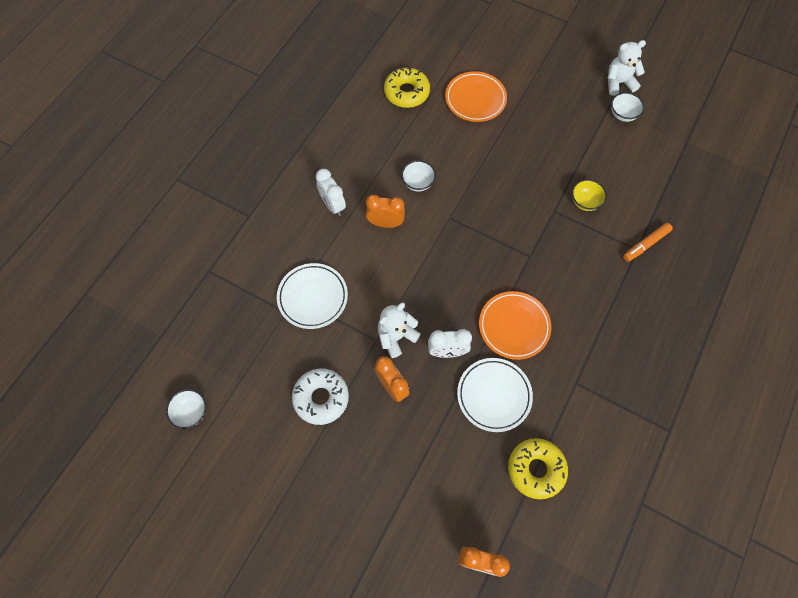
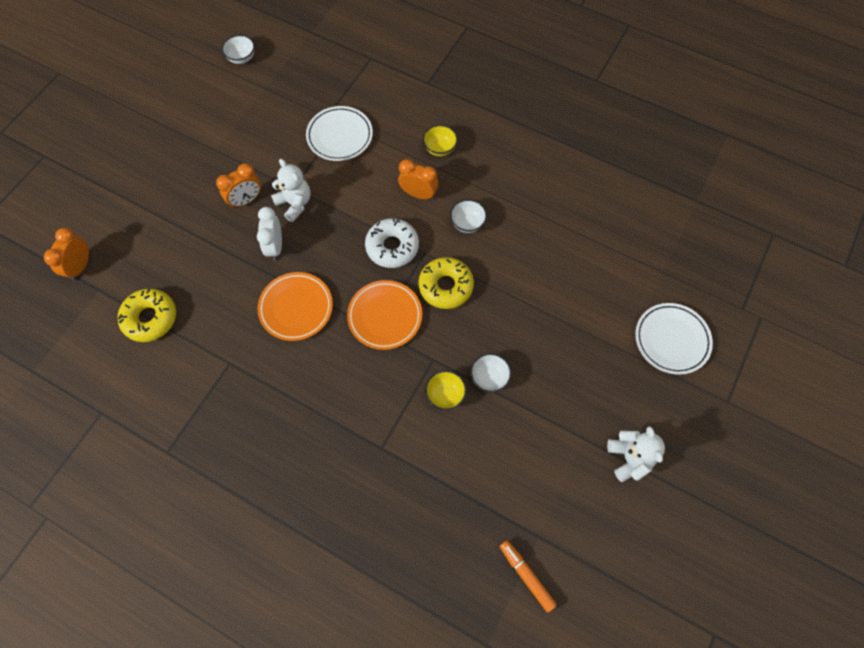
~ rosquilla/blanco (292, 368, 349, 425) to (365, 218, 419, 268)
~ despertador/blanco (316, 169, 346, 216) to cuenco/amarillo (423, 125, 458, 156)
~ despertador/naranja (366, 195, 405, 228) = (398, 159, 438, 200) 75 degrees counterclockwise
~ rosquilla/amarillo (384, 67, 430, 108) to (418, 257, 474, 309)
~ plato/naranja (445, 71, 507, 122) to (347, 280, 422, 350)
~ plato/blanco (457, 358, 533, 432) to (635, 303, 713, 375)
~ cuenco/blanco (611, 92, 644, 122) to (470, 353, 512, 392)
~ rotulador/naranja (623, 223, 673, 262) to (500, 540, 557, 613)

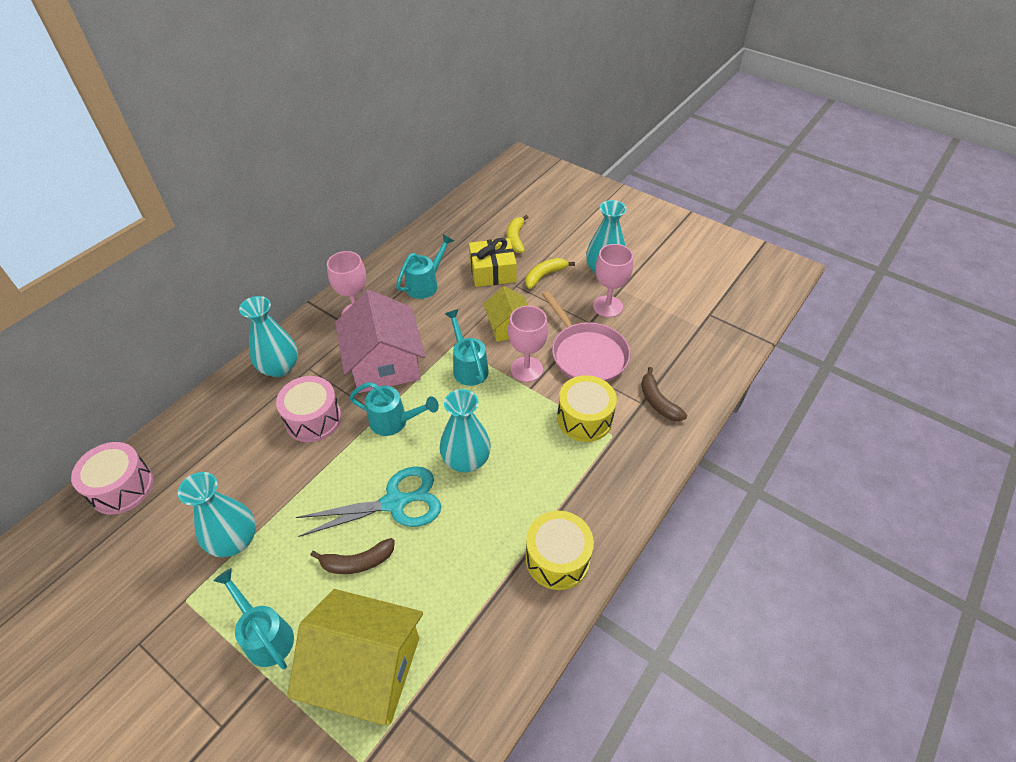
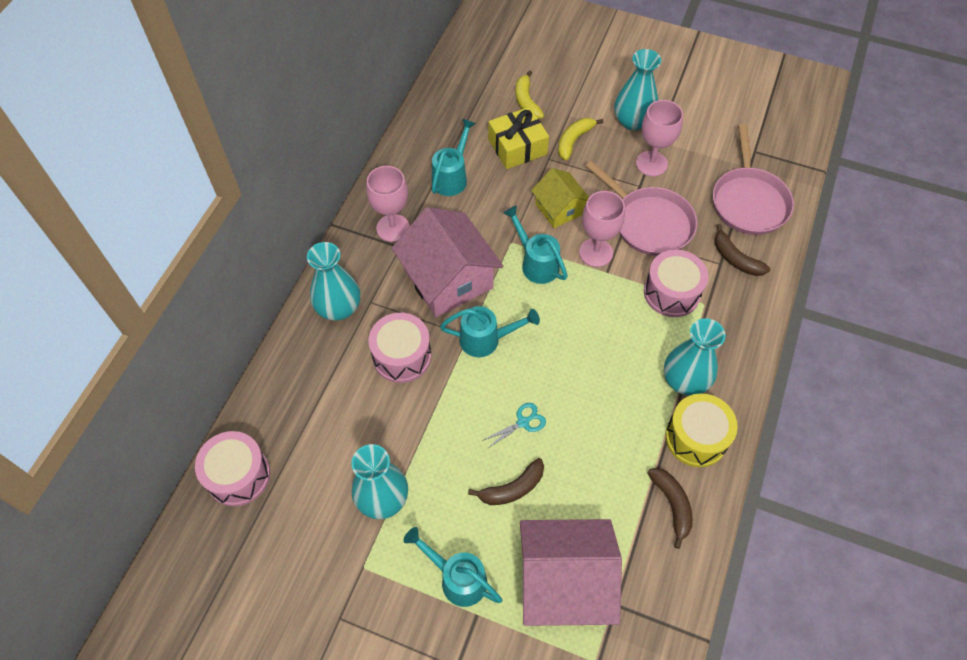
~ casa/amarillo (287, 589, 423, 725) to casa/rosa (520, 519, 622, 626)
~ tijeras/turquesa (296, 466, 441, 537) = (482, 403, 546, 449) x0.47
~ florero/turquesa (440, 389, 491, 472) to (664, 318, 726, 396)
~ tambor/amarillo (557, 375, 617, 442) to tambor/rosa (644, 250, 708, 317)
+ plátano/marrón (647, 468, 693, 549)
+ sartén/rosa (713, 124, 794, 235)

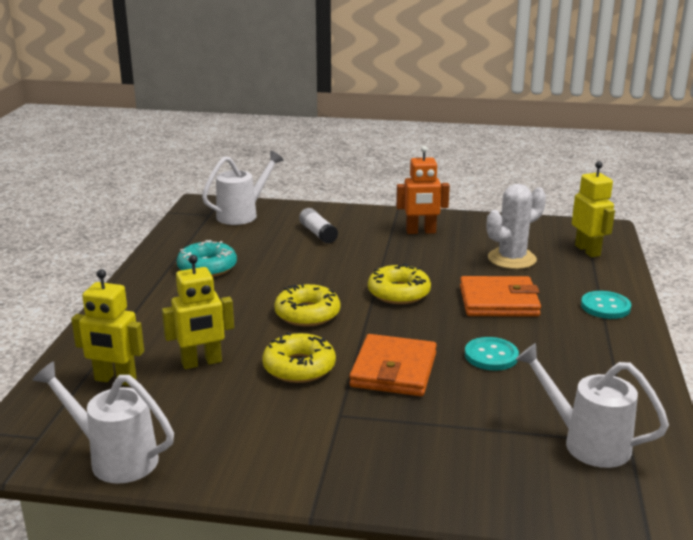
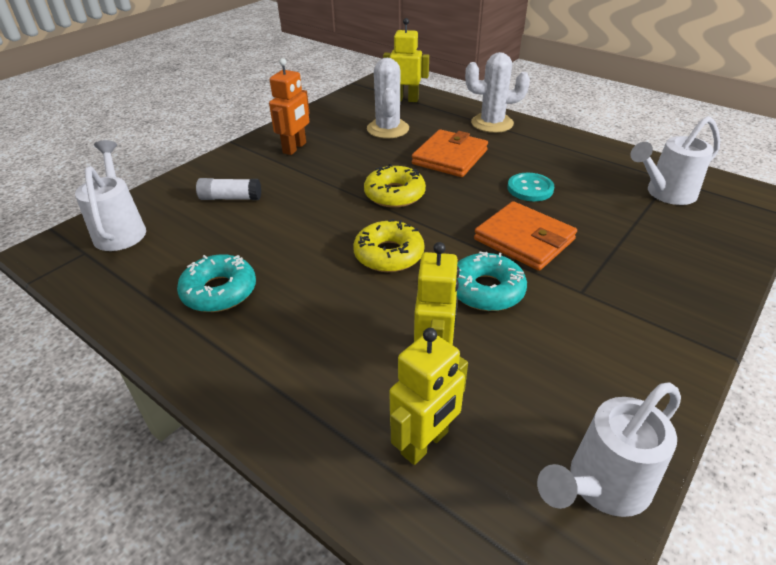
~ rosquilla/amarillo (262, 332, 336, 383) to rosquilla/turquesa (457, 252, 527, 311)
~ botón/turquesa (581, 291, 631, 319) to cactus/blanco (465, 52, 530, 133)

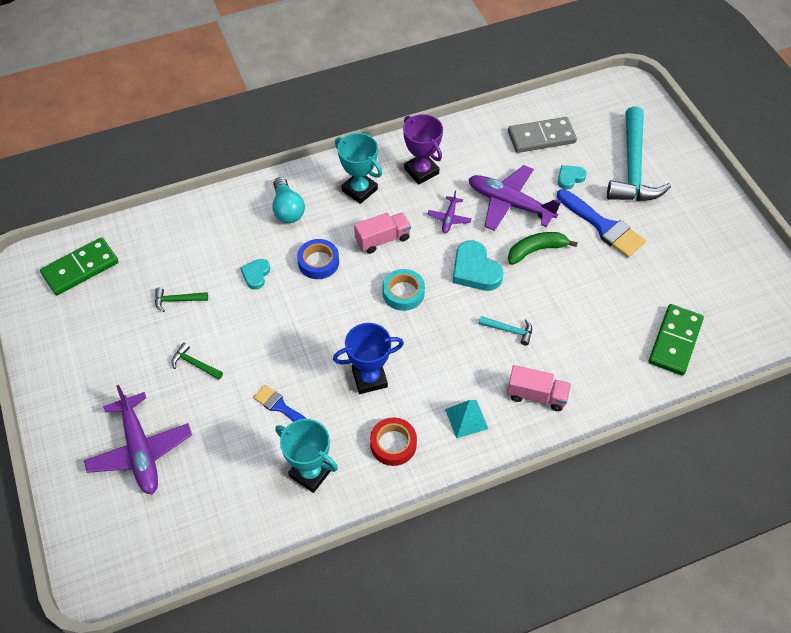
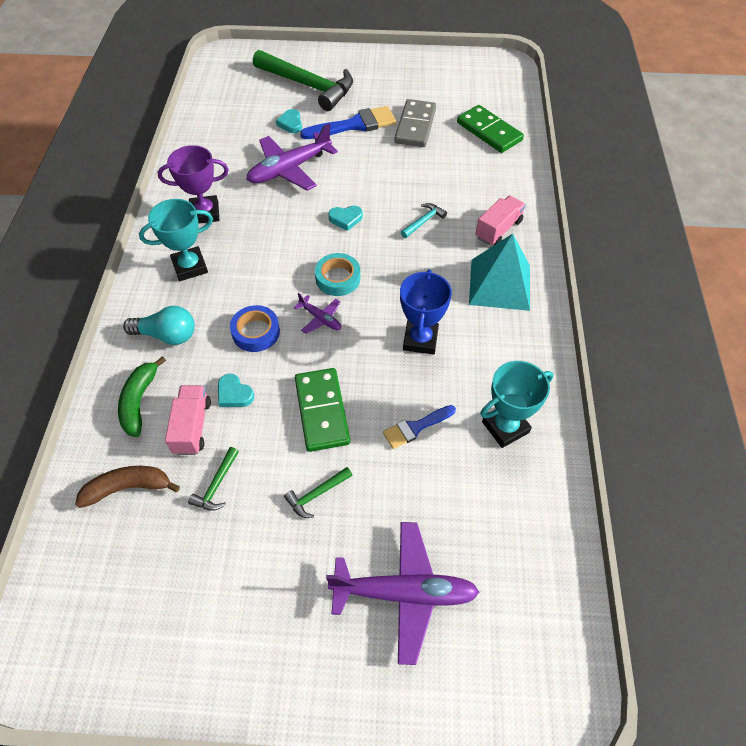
~ ficha de dominó/verde (40, 237, 119, 295) to (295, 368, 350, 452)
~ camión/rosa (354, 212, 411, 254) to (165, 385, 211, 455)
- cinta adhesiva/rojo (370, 417, 417, 466)
~ avión/morado (428, 190, 472, 233) to (294, 293, 341, 334)
~ pirámide/turquesa (445, 400, 488, 439) = (469, 233, 530, 311) x1.77
~ corazón/turquesa (452, 241, 503, 291) = (328, 206, 363, 231) x0.58
~ ficha de dominó/gris (508, 117, 577, 153) to (394, 99, 436, 147)
~ plátano/verde (508, 232, 578, 265) to (118, 356, 166, 437)
~ martillo/turquesa (607, 106, 671, 201) to martillo/verde (253, 50, 353, 111)
+ plátano/marrón (75, 466, 180, 508)

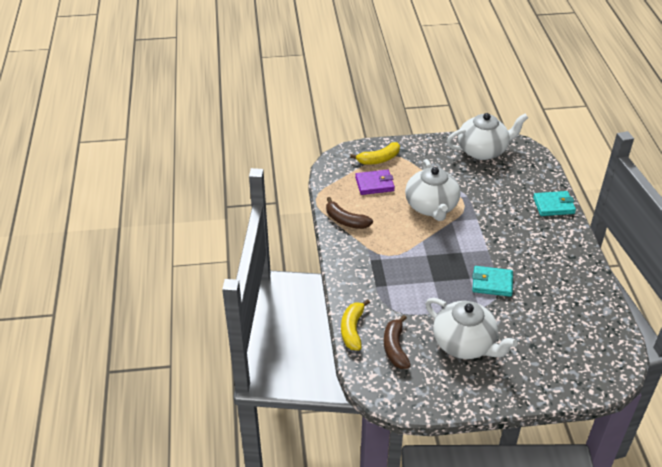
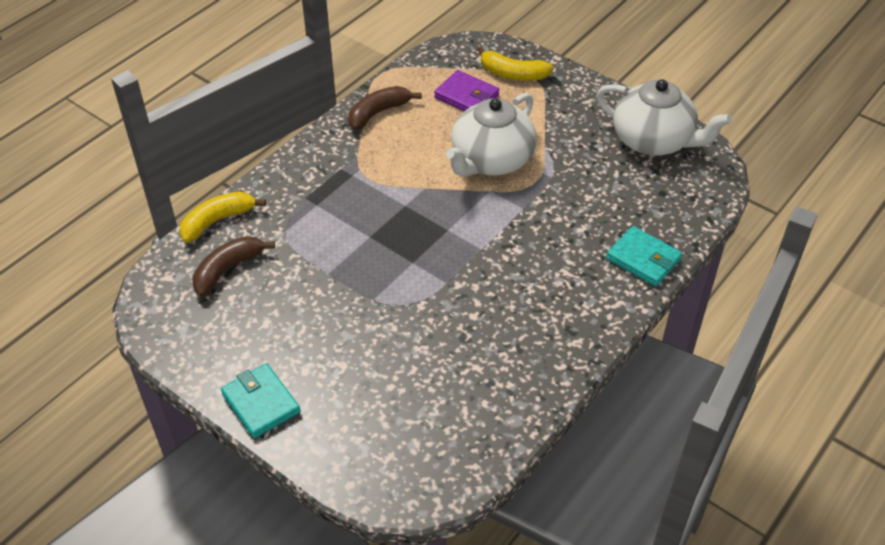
~ plátano/marrón (326, 197, 373, 229) = (349, 86, 422, 130) 60 degrees clockwise
- tetera/blanco (425, 298, 518, 359)
~ cartera/turquesa (472, 266, 513, 297) to (221, 363, 300, 438)

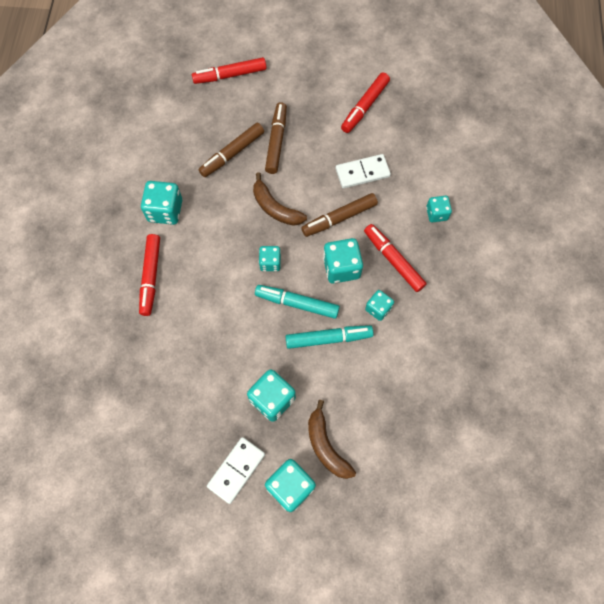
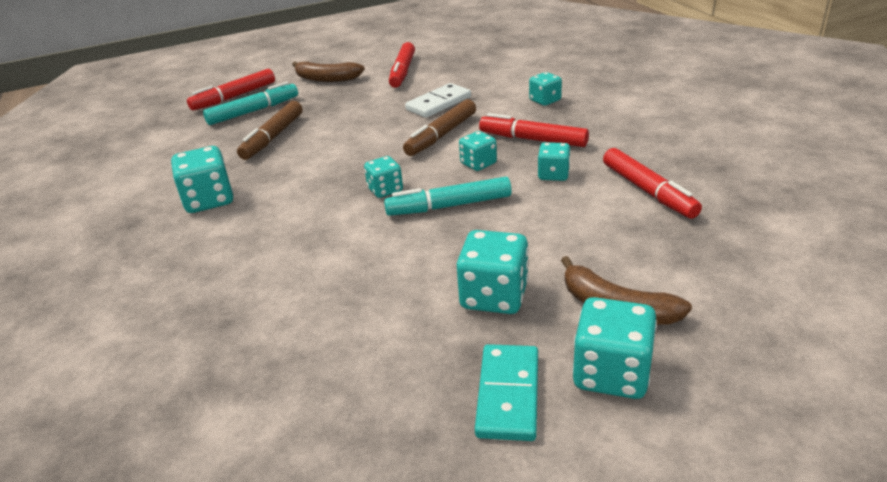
~ rotulador/rojo (139, 234, 160, 316) to (603, 148, 702, 219)
~ ficha de dominó/blanco (207, 437, 265, 504) to ficha de dominó/turquesa (475, 344, 538, 441)
~ plátano/marrón (253, 172, 307, 226) to (292, 61, 365, 82)
- rotulador/marrón (265, 102, 287, 174)
~ rotulador/turquesa (285, 325, 373, 349) to (203, 81, 298, 125)
~ dado/turquesa (323, 238, 363, 284) = (459, 131, 497, 171) x0.61

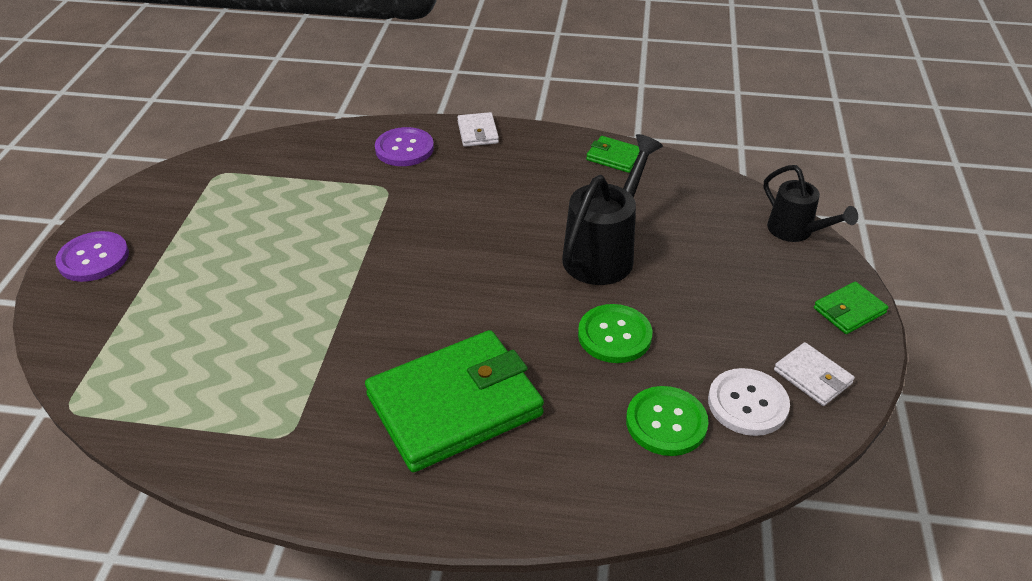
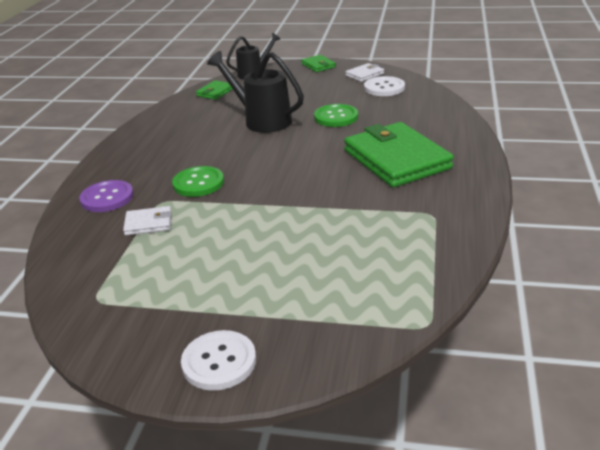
~ botón/morado (55, 231, 129, 282) to botón/blanco (181, 330, 256, 391)
~ cartera/blanco (457, 112, 499, 147) to (123, 206, 172, 235)
~ cartera/verde (586, 136, 640, 173) to (196, 80, 233, 100)
~ botón/verde (626, 386, 708, 456) to (172, 166, 224, 197)

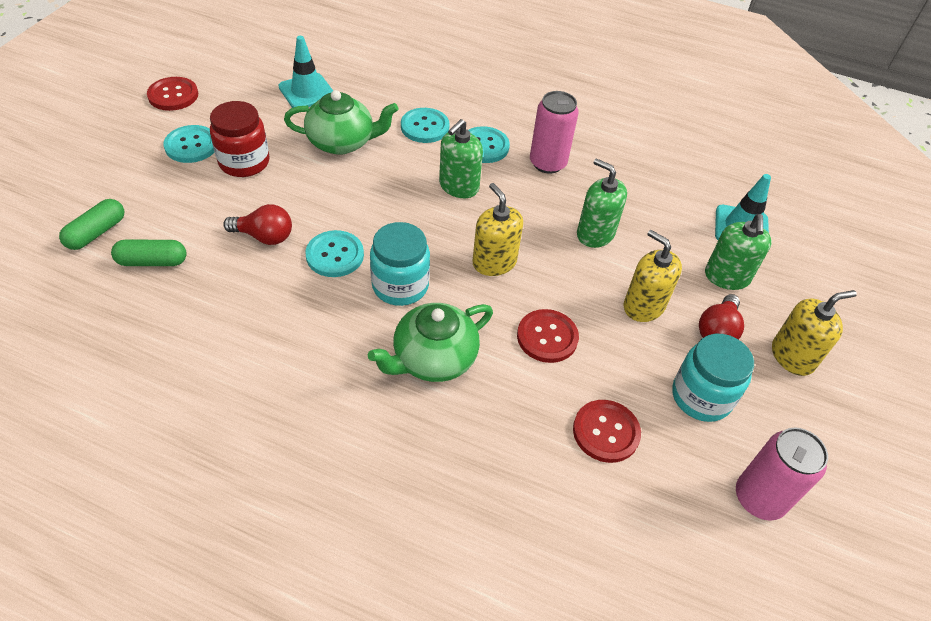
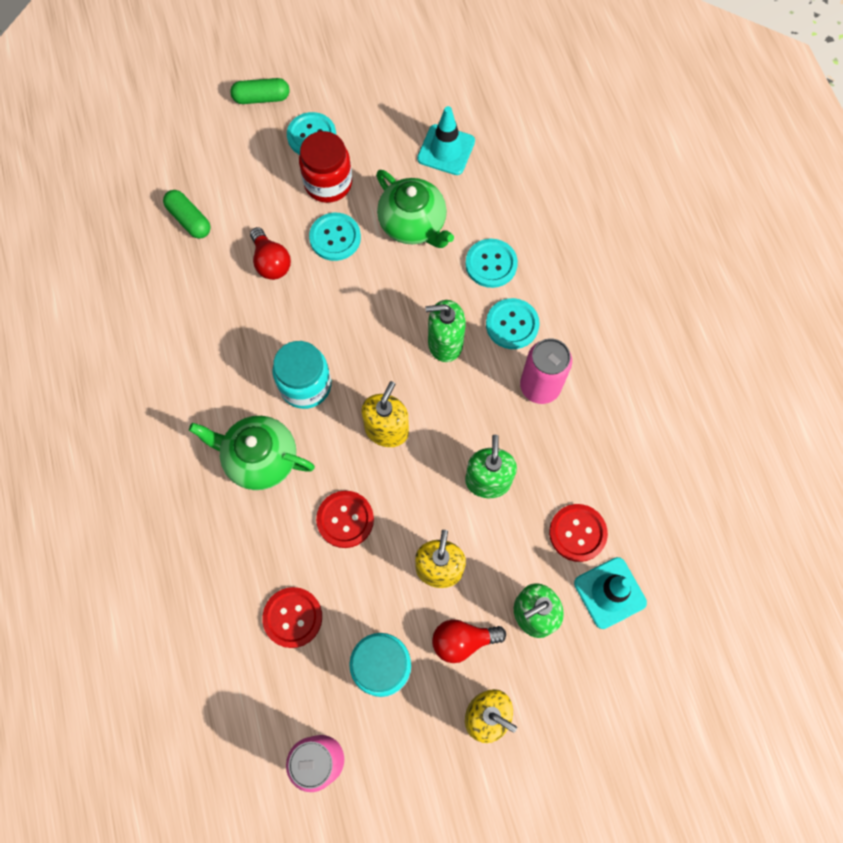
~ cápsula/verde (59, 199, 124, 250) to (230, 78, 289, 104)
~ botón/rojo (147, 77, 198, 111) to (549, 504, 608, 562)
~ botón/turquesa (305, 230, 364, 277) to (309, 213, 361, 261)

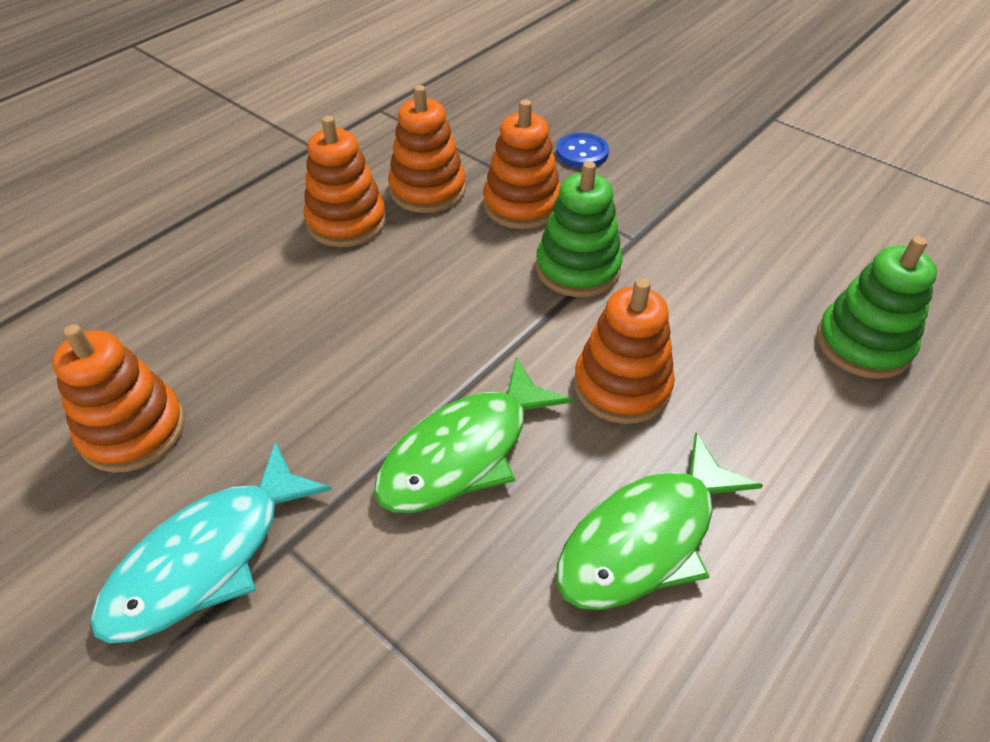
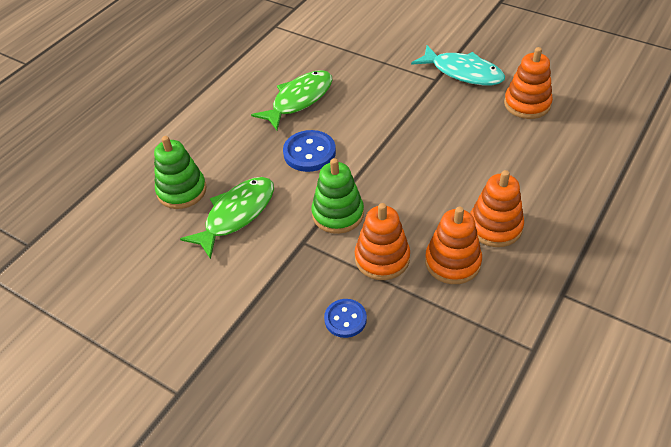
~ pez/turquesa (90, 441, 332, 644) = (411, 45, 505, 85) 90 degrees clockwise
~ pez/verde (374, 357, 573, 513) to (180, 177, 274, 259)
~ juguete apilable/naranja (574, 278, 675, 424) to botón/azul (283, 130, 336, 172)

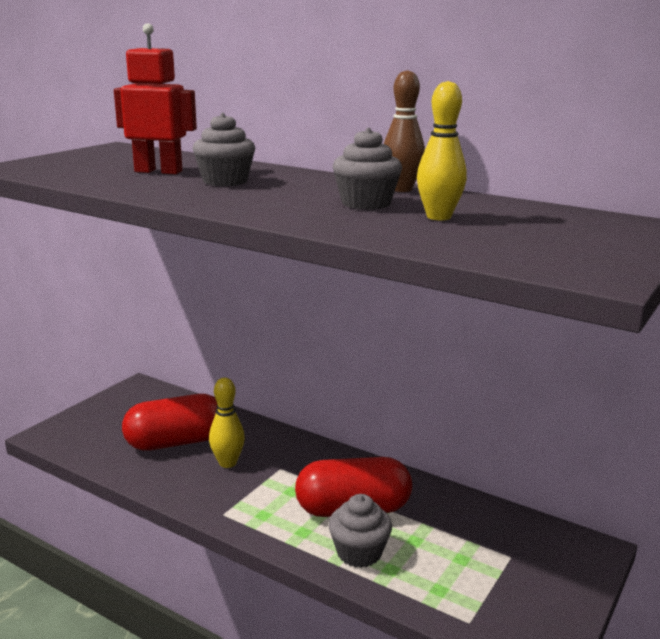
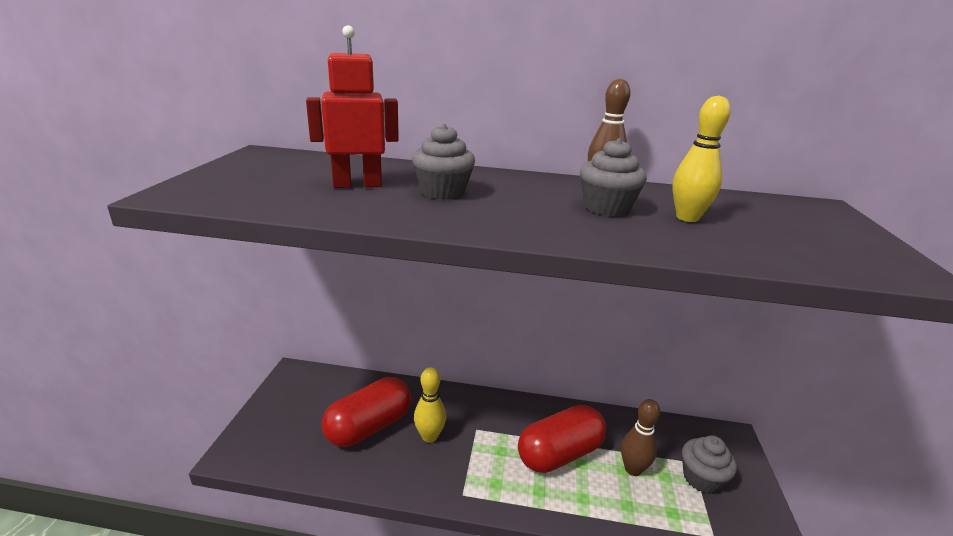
~ magdalena/gris (328, 494, 392, 568) to (682, 436, 737, 494)
+ bolo/marrón (621, 399, 660, 476)

